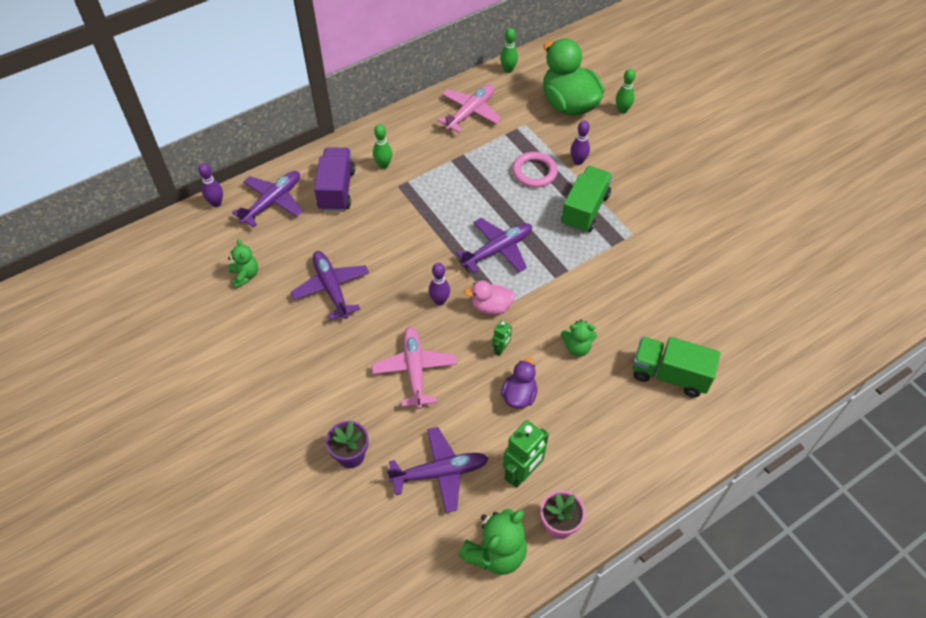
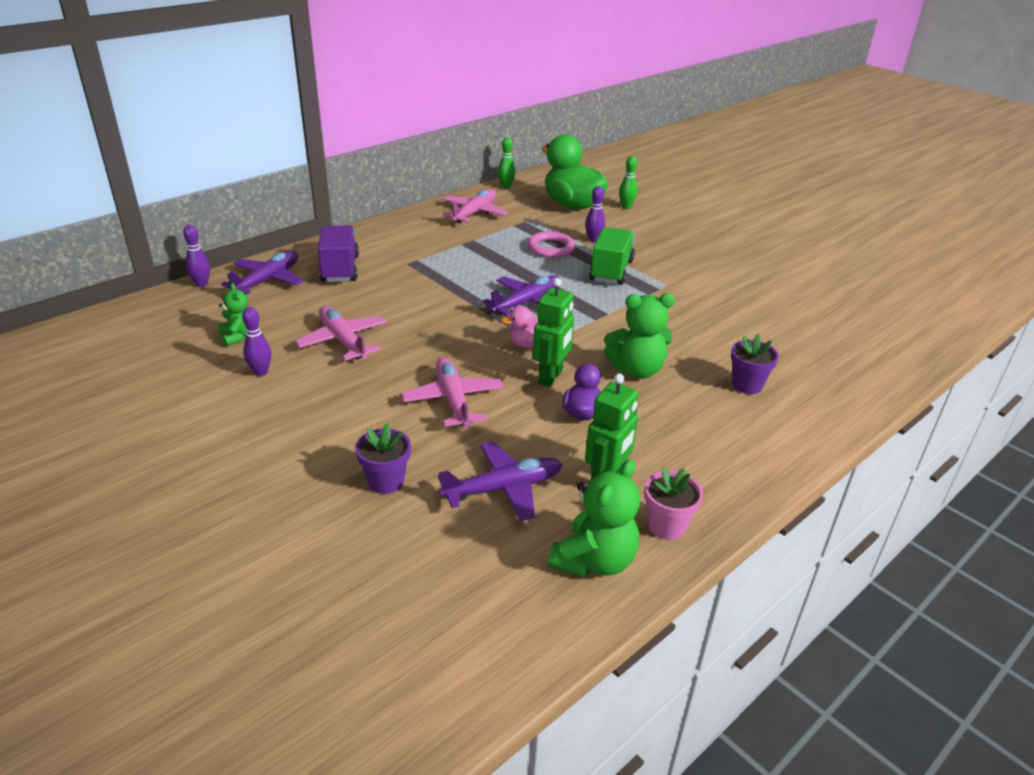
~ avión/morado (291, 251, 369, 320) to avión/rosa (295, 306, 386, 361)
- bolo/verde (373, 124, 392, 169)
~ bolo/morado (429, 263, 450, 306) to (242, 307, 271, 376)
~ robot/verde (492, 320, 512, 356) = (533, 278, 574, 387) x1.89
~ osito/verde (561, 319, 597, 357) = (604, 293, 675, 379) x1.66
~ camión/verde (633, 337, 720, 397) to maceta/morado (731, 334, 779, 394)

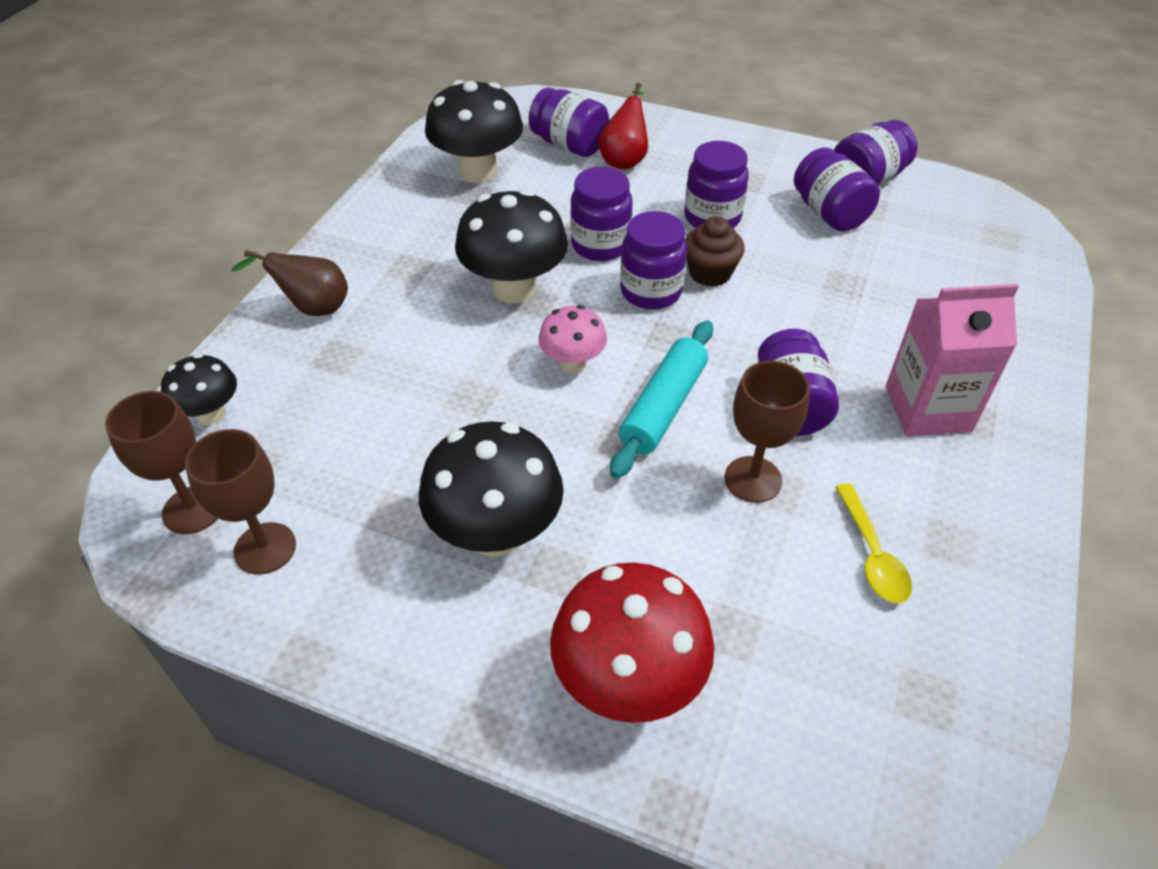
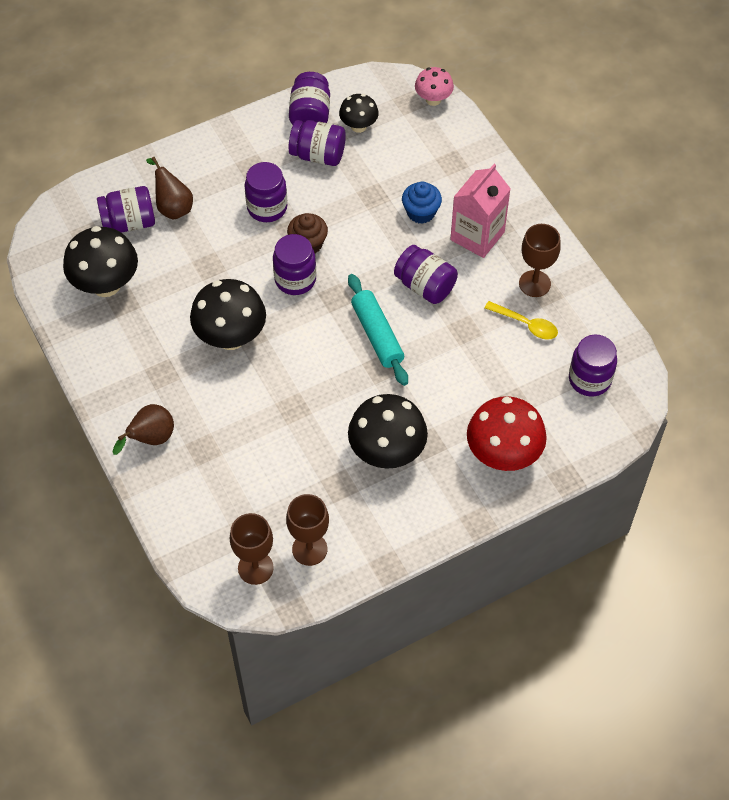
~ seta/negro (161, 354, 237, 425) to (339, 94, 379, 133)
~ seta/rosa (538, 305, 607, 373) to (415, 67, 454, 106)
~ tarro/morado (570, 167, 633, 261) to (569, 334, 617, 396)
~ pera/rojo (598, 83, 648, 169) to pera/marrón (146, 157, 193, 220)
~ copa/marrón (725, 361, 810, 503) to (519, 224, 561, 297)
+ magdalena/azul (402, 182, 442, 224)

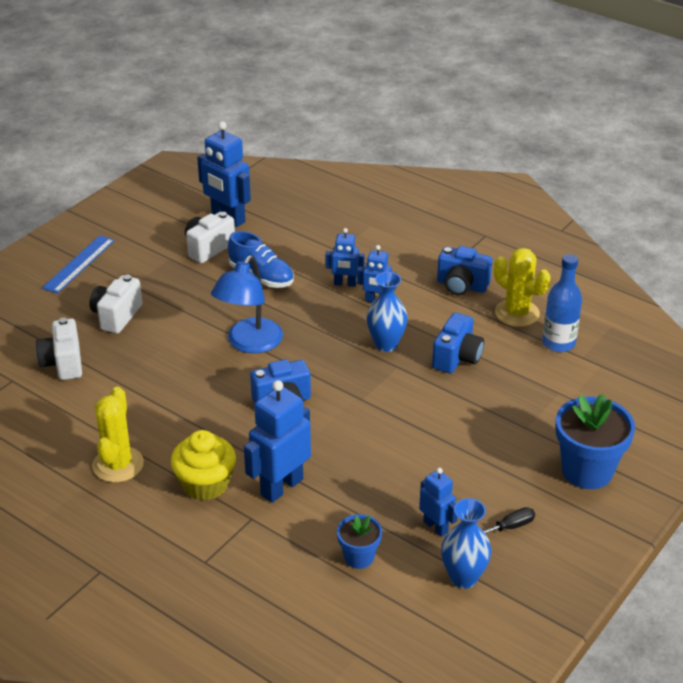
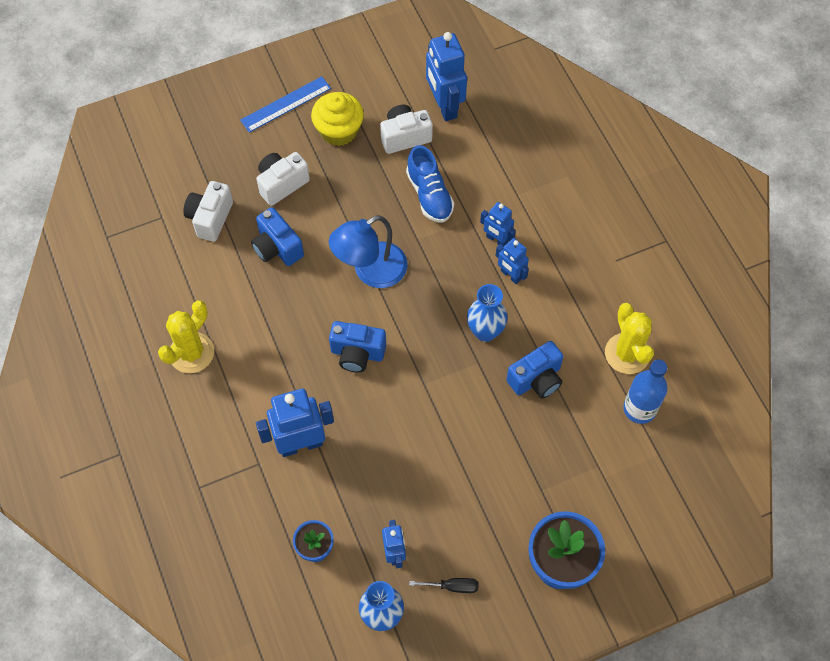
~ magdalena/amarillo (171, 430, 236, 501) to (311, 92, 364, 146)
~ cámara/azul (437, 246, 492, 295) to (251, 207, 304, 266)

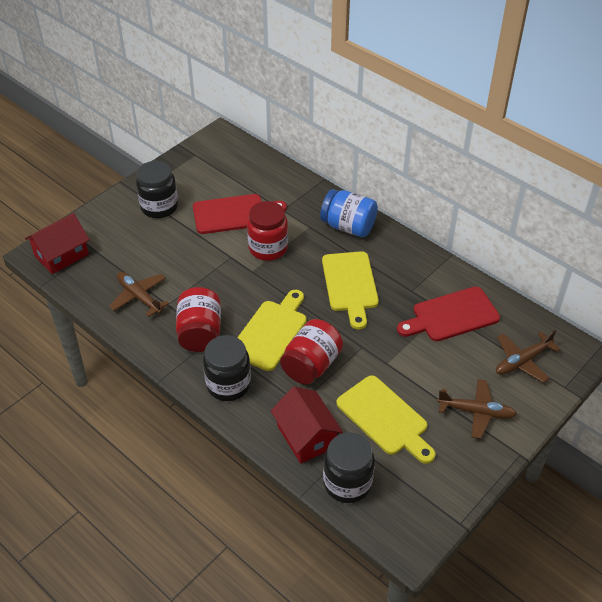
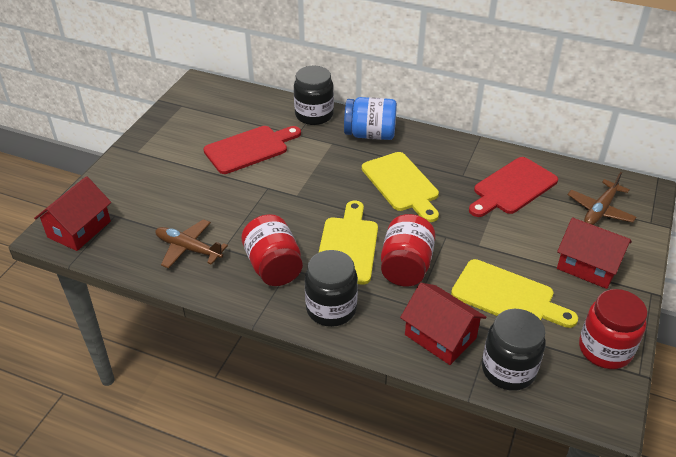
~ tarro/negro (136, 161, 178, 218) to (294, 65, 334, 125)
~ tarro/rojo (247, 201, 288, 261) to (579, 289, 647, 369)
~ avión/marrón (437, 379, 517, 439) to casa/rojo (557, 217, 632, 289)

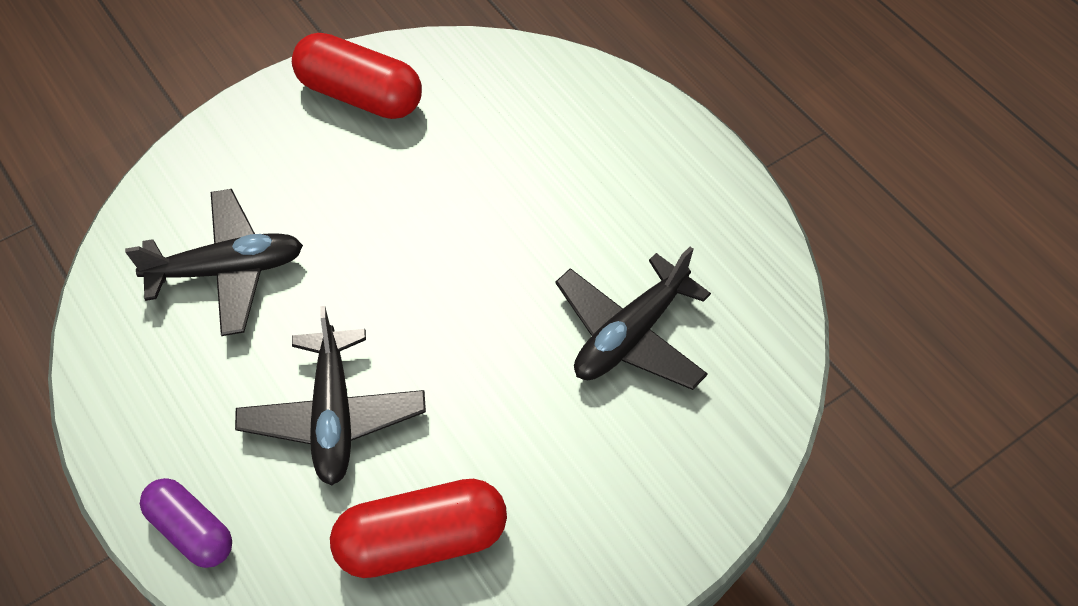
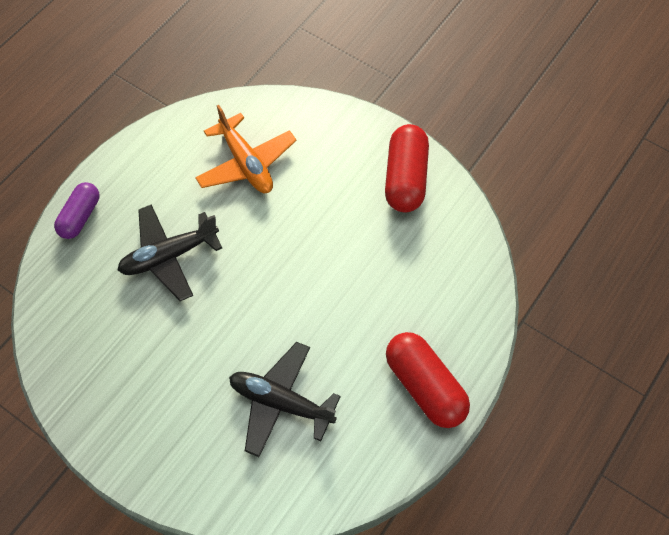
~ avión/negro (125, 189, 303, 336) to avión/naranja (195, 105, 297, 193)
~ cápsula/rojo (330, 479, 507, 578) to (386, 332, 470, 428)

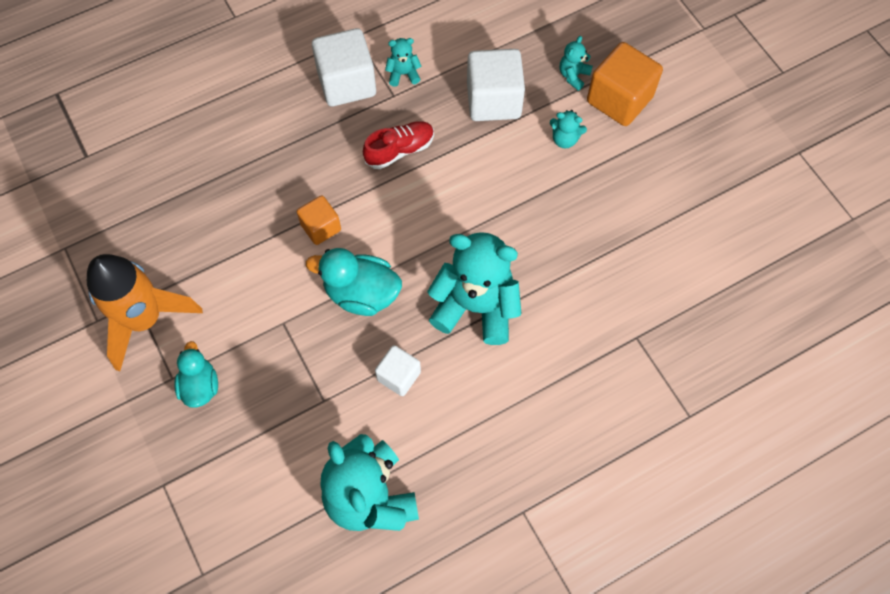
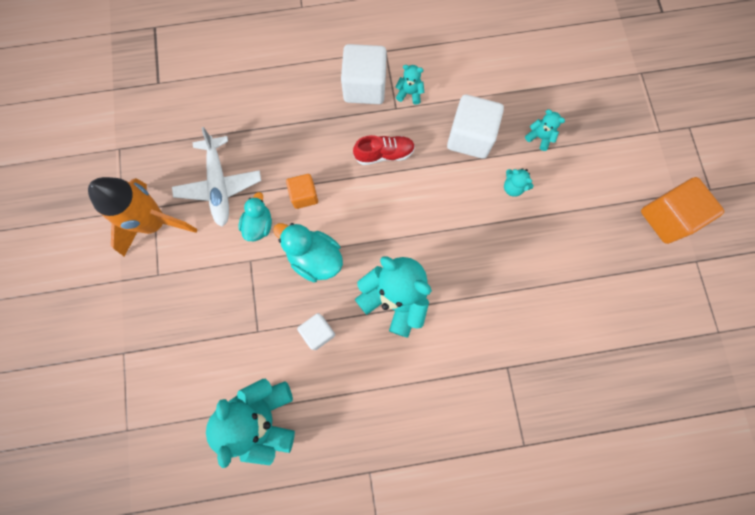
~ pato/turquesa (174, 341, 218, 408) to (238, 192, 272, 241)
~ osito/turquesa (560, 36, 593, 91) = (525, 109, 565, 151) 75 degrees clockwise
~ cubo/naranja (587, 42, 663, 126) to (641, 177, 724, 244)
+ avión/blanco (172, 127, 261, 227)

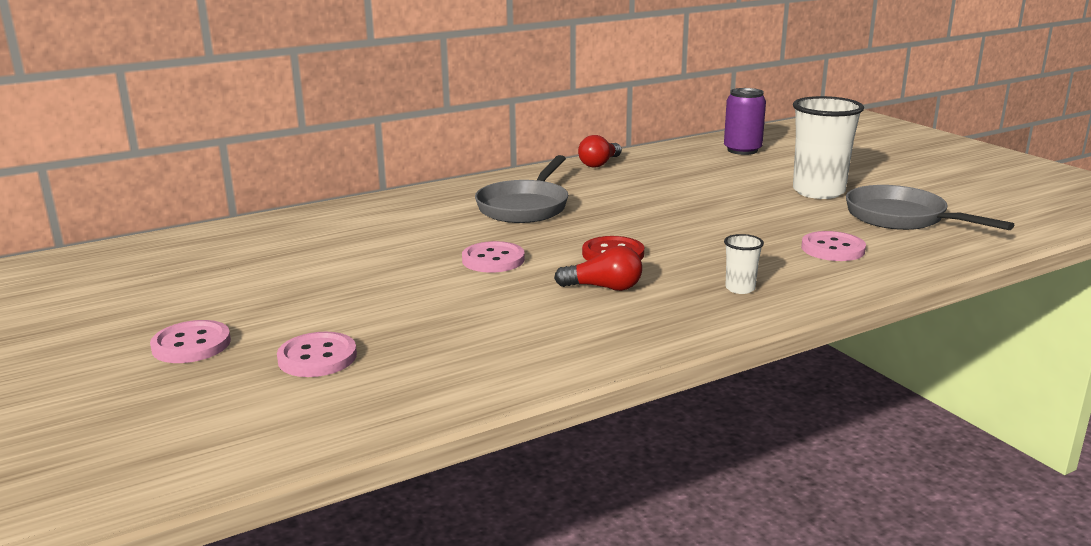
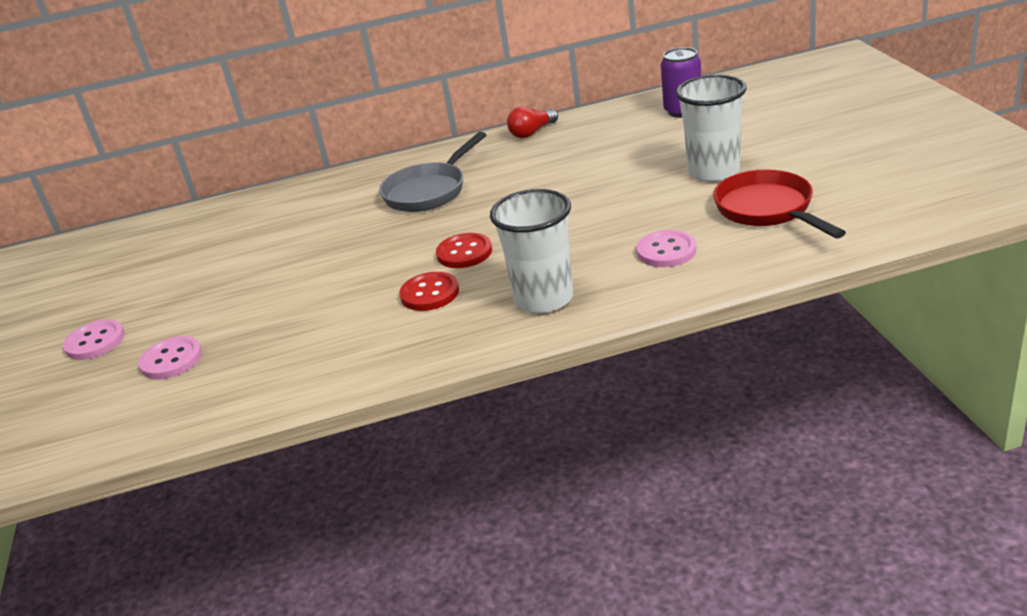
- botón/rosa (462, 241, 525, 273)
~ bombilla/rojo (554, 245, 642, 291) to botón/rojo (399, 272, 459, 311)
~ vaso/blanco (724, 234, 764, 294) = (490, 189, 573, 314) x2.22
~ sartén/gris (846, 185, 1014, 230) to sartén/rojo (713, 169, 846, 238)

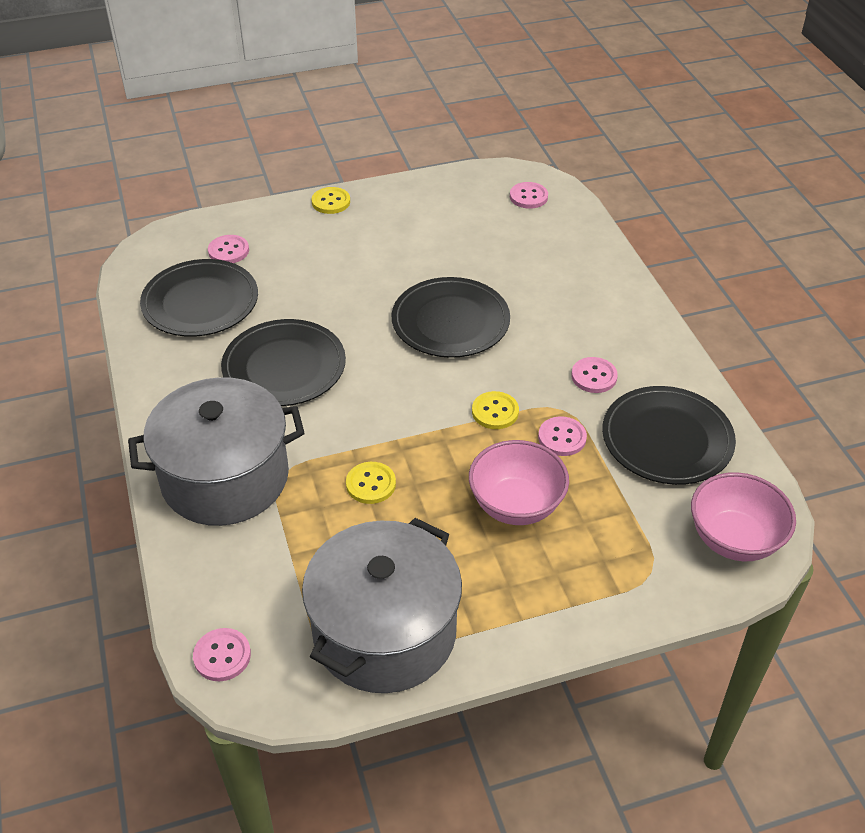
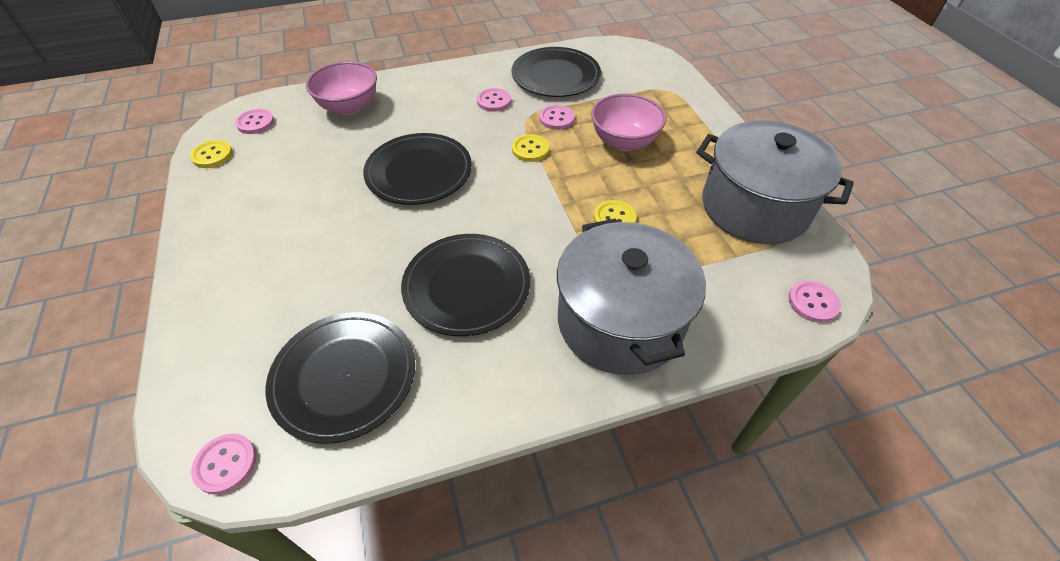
~ botón/rosa (208, 235, 249, 263) to (191, 434, 257, 495)
~ botón/amarillo (312, 187, 350, 214) to (190, 140, 233, 168)
~ cuenco/rosa (691, 472, 796, 561) to (306, 61, 377, 115)

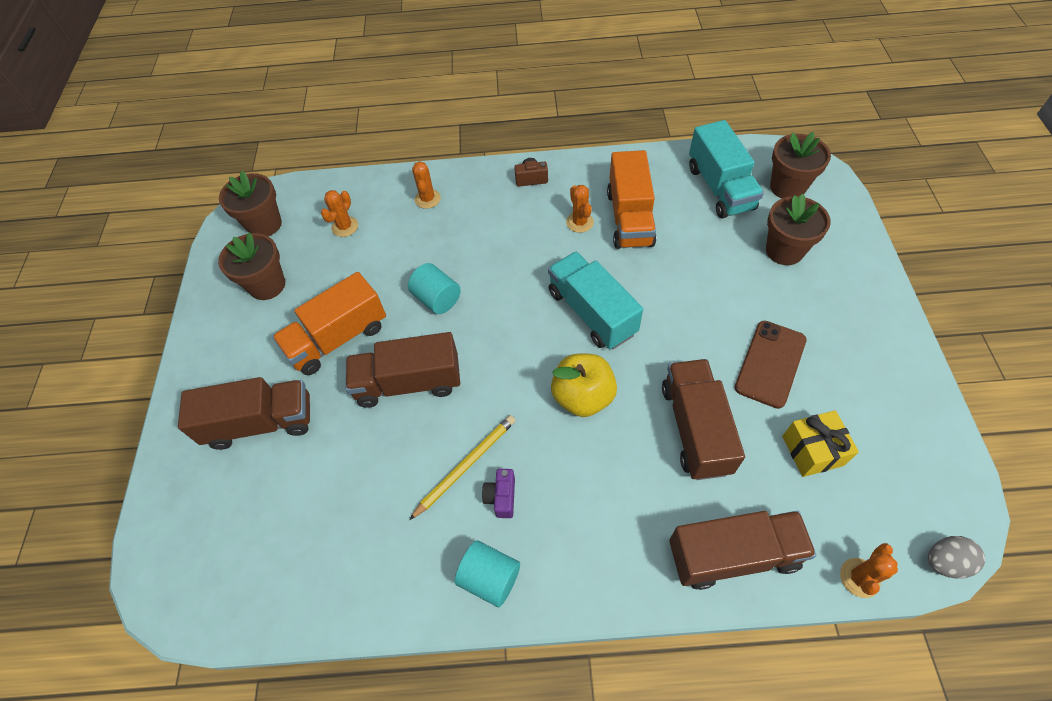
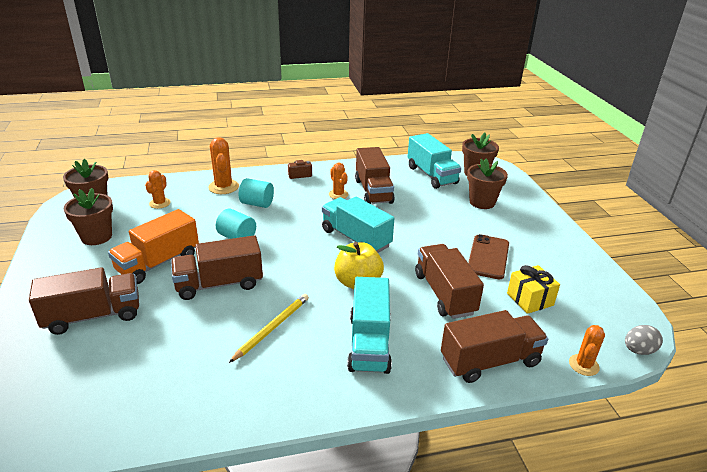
~ cactus/naranja (412, 161, 441, 209) = (208, 137, 239, 194) x1.53
~ cilindro/turquesa (455, 540, 520, 607) to (239, 178, 274, 208)
- cámara/morado (482, 469, 515, 518)
~ camión/naranja (607, 150, 656, 249) to camión/marrón (355, 147, 395, 204)
+ camión/turquesa (347, 277, 392, 374)

